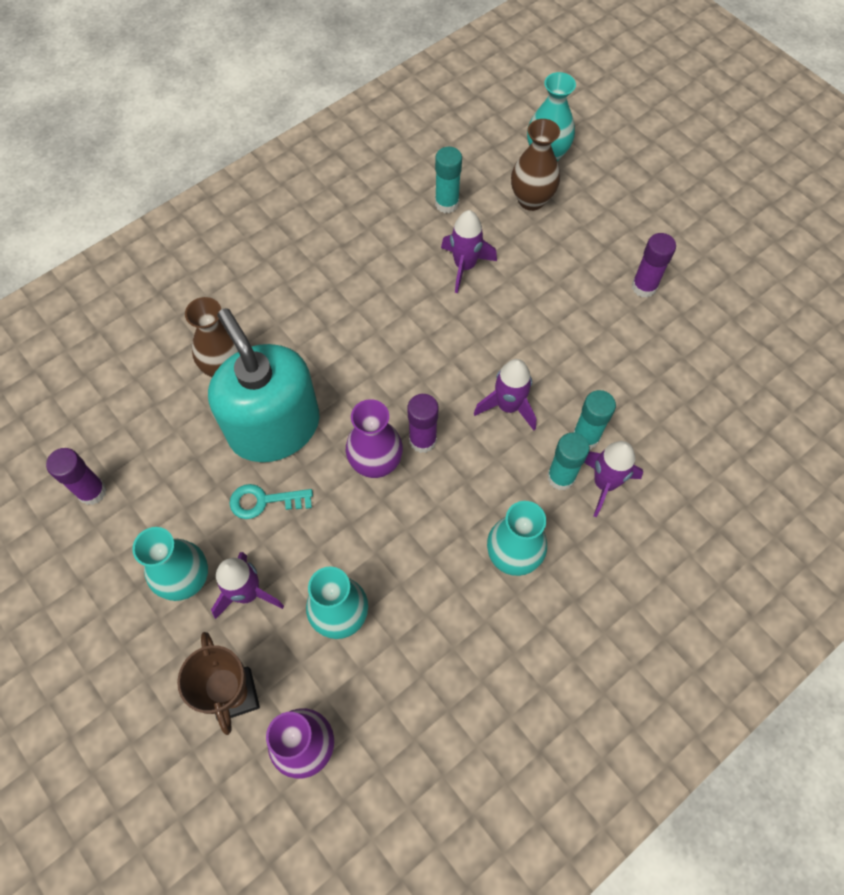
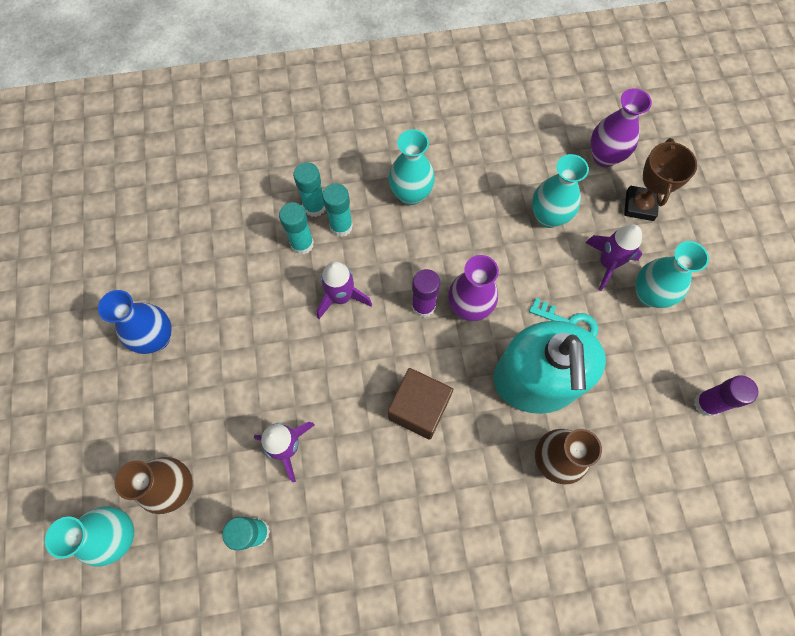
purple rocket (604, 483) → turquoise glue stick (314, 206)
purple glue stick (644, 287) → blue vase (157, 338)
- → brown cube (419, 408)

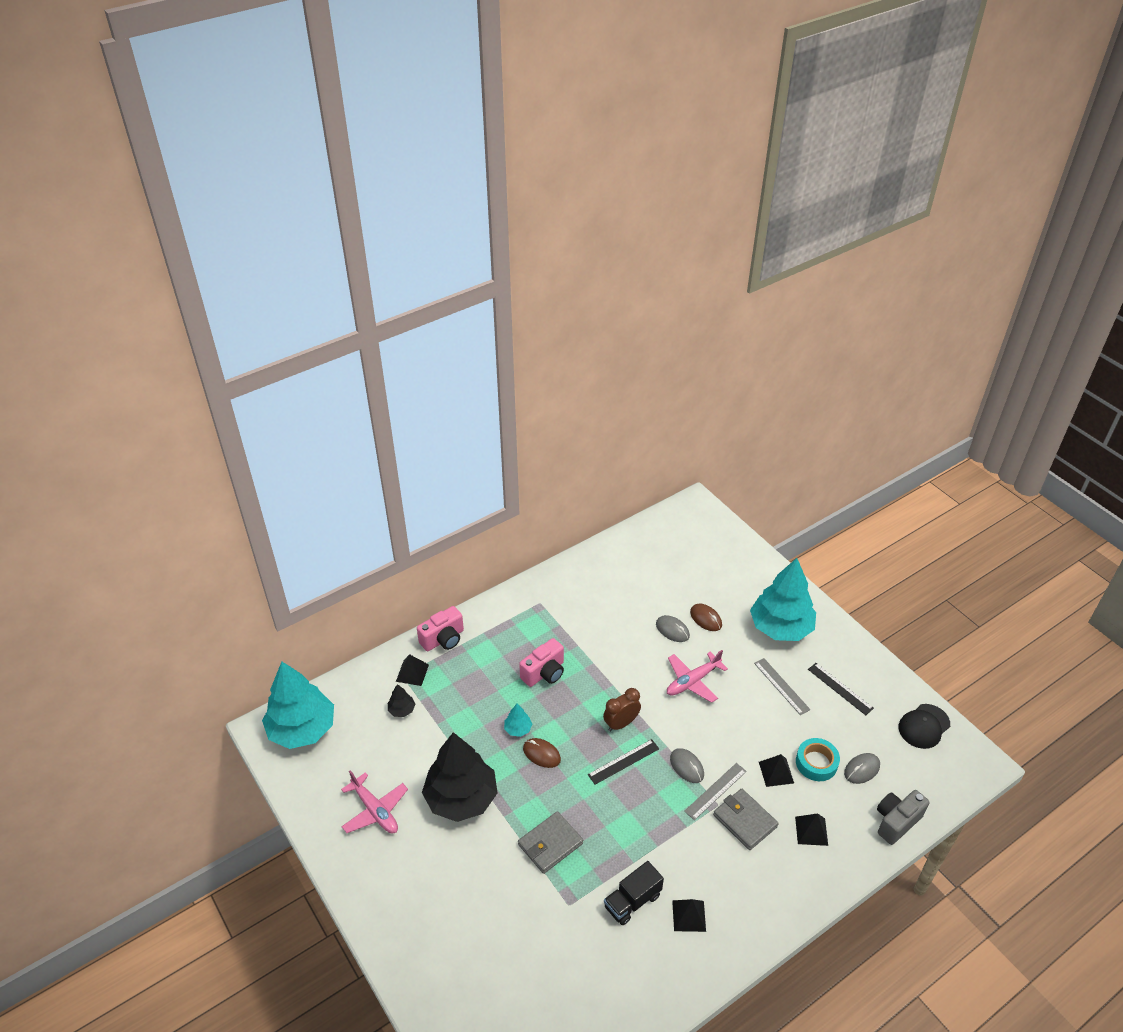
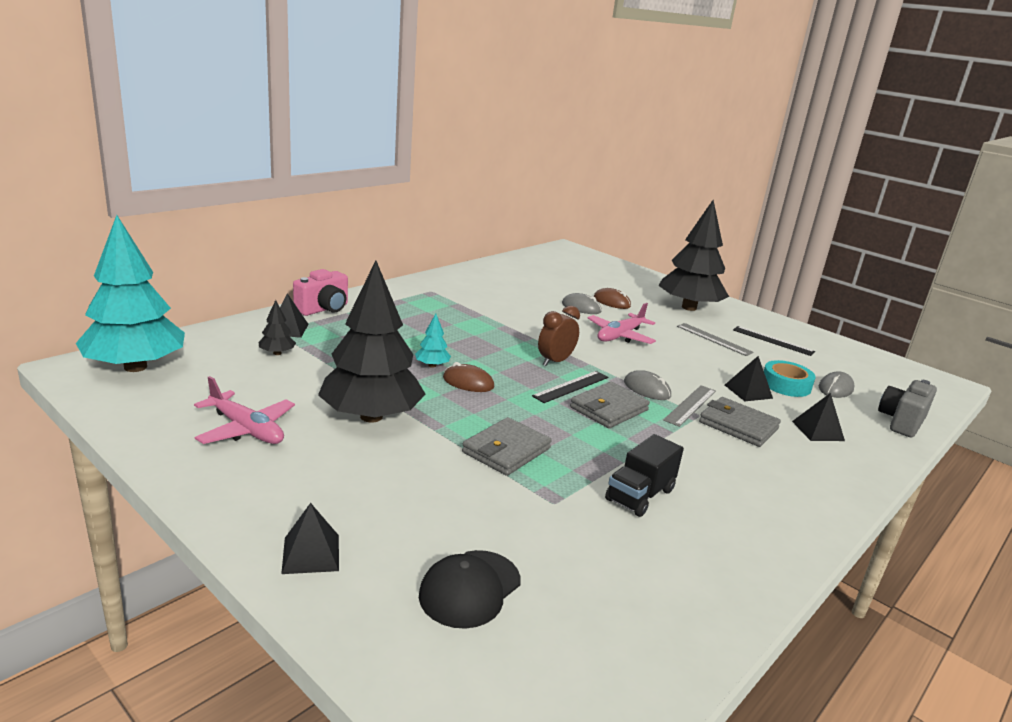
pink camera (544, 673) → -
black pyramid (689, 915) → black pyramid (311, 554), relocated
turquoise tree (780, 627) → black tree (689, 307)
black cap (924, 726) → black cap (470, 588), relocated
- → grey wallet (608, 409)

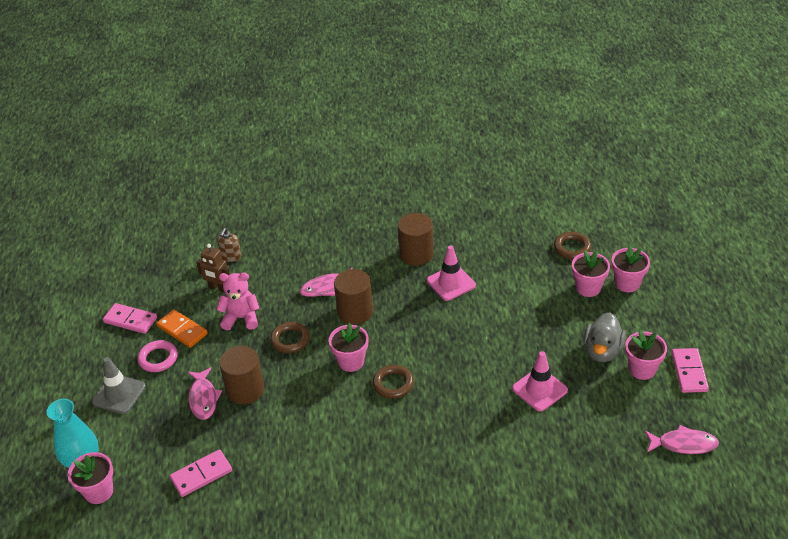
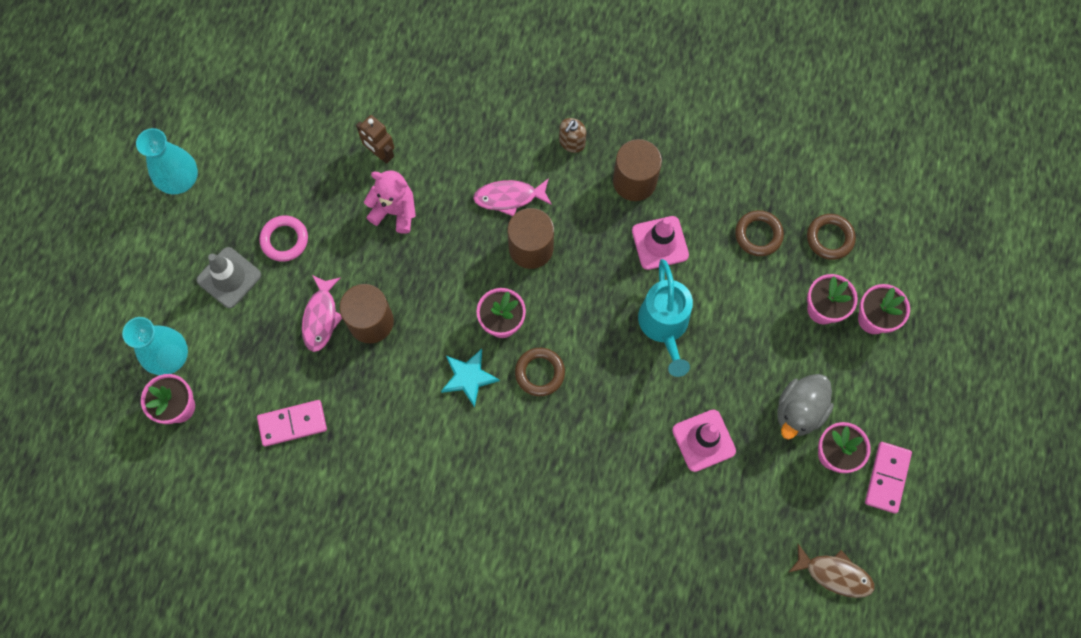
pink domino (130, 320) → -
orange domino (182, 330) → -
brown soap dispenser (231, 256) → brown soap dispenser (572, 142), relocated
brown ring (290, 340) → brown ring (758, 235), relocated
pink fish (683, 444) → brown fish (834, 574)
- → turquoise vase (180, 180)
- → turquoise star (468, 377)
- → turquoise watering can (664, 327)

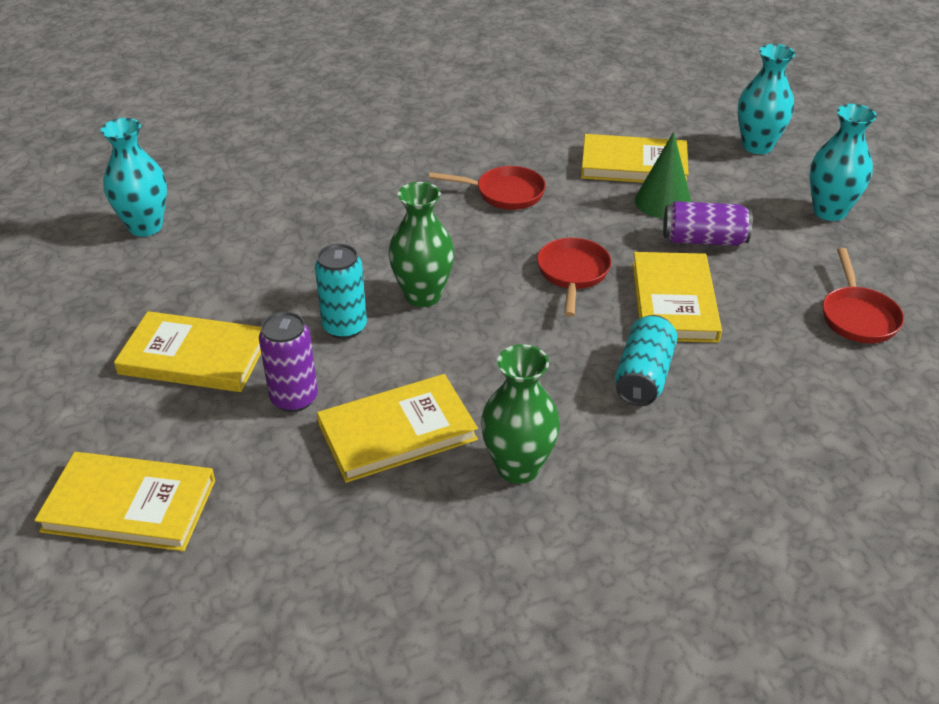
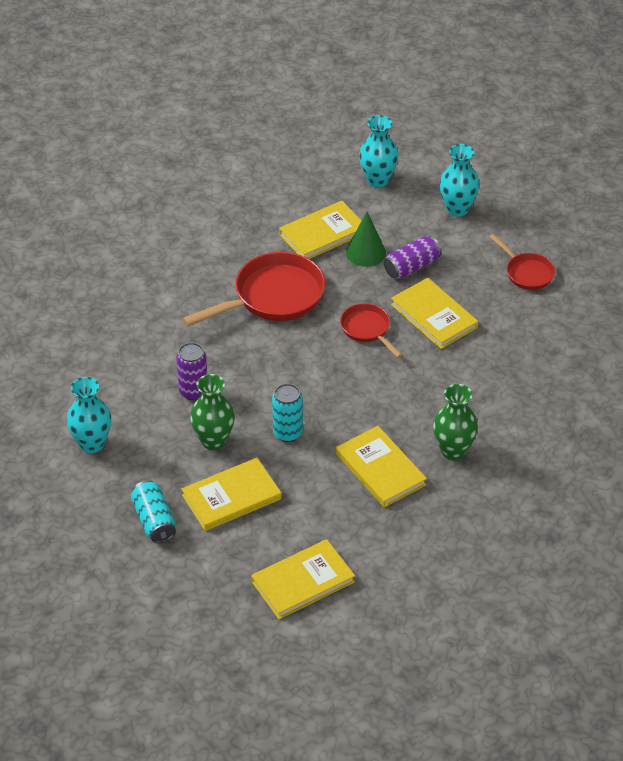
purple can (294, 398) → purple can (193, 391), relocated
yellow book (397, 432) → yellow book (380, 469), 60 degrees counterclockwise
green vase (423, 295) → green vase (213, 441), relocated
red pan (504, 193) → red pan (273, 297), x1.83
turquoise can (643, 376) → turquoise can (154, 521), relocated

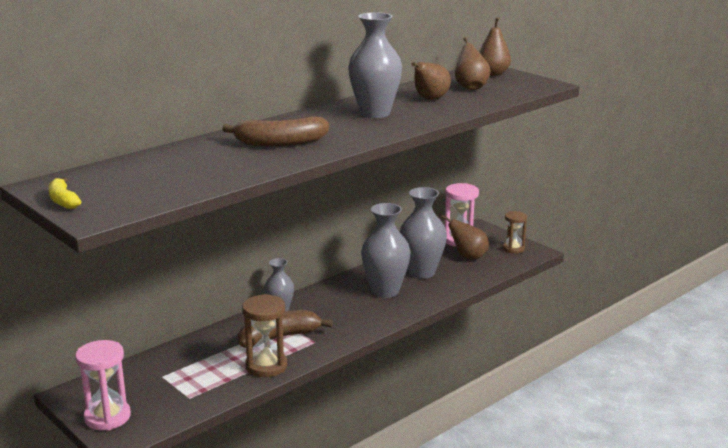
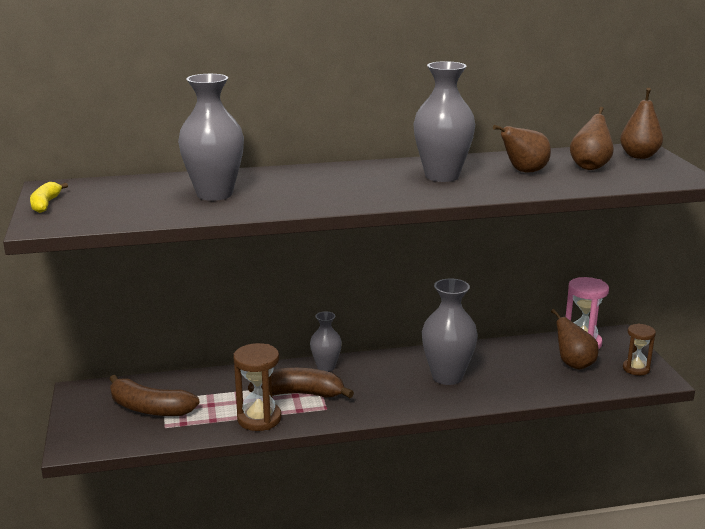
pink hourglass (107, 417) → -
brown banana (280, 143) → brown banana (149, 408), relocated
grey vase (421, 272) → grey vase (214, 194), relocated

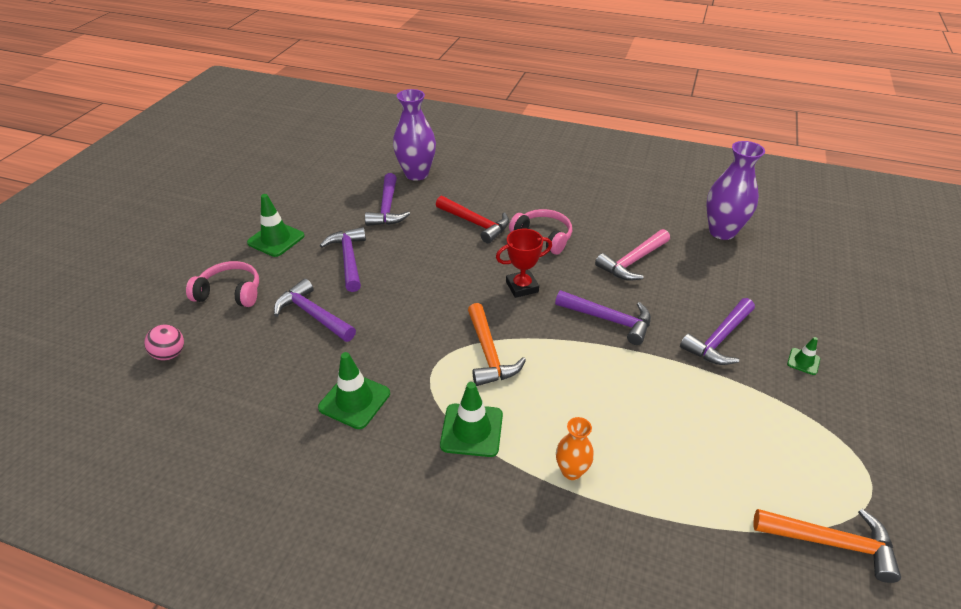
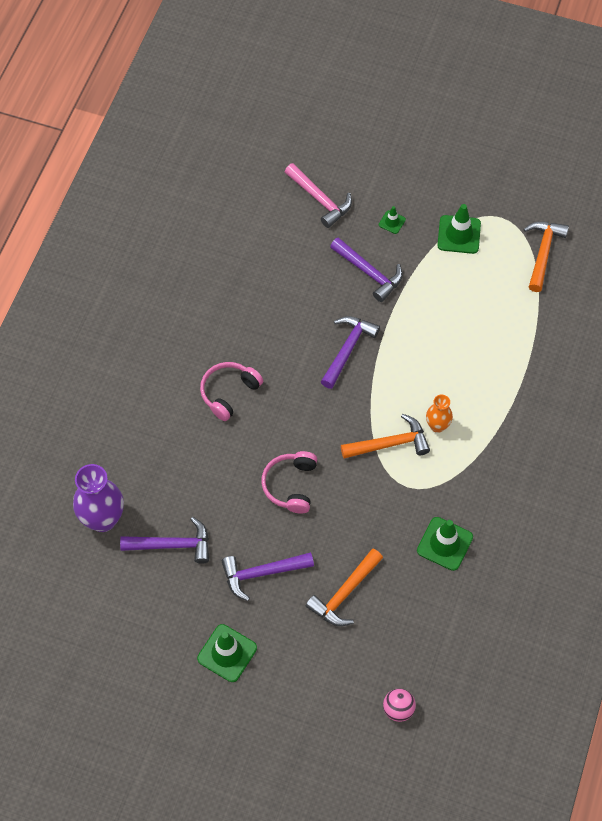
pink headphones (230, 292) → pink headphones (290, 485), relocated
purple hammer (313, 314) → orange hammer (344, 594)
red hammer (476, 224) → -
green traffic cone (471, 430) → green traffic cone (459, 234), relocated
red trophy (522, 287) → -
orange vase (571, 471) → orange vase (437, 426), relocated
pink hammer (632, 262) → pink hammer (320, 200), relocated
purple vase (722, 232) → -

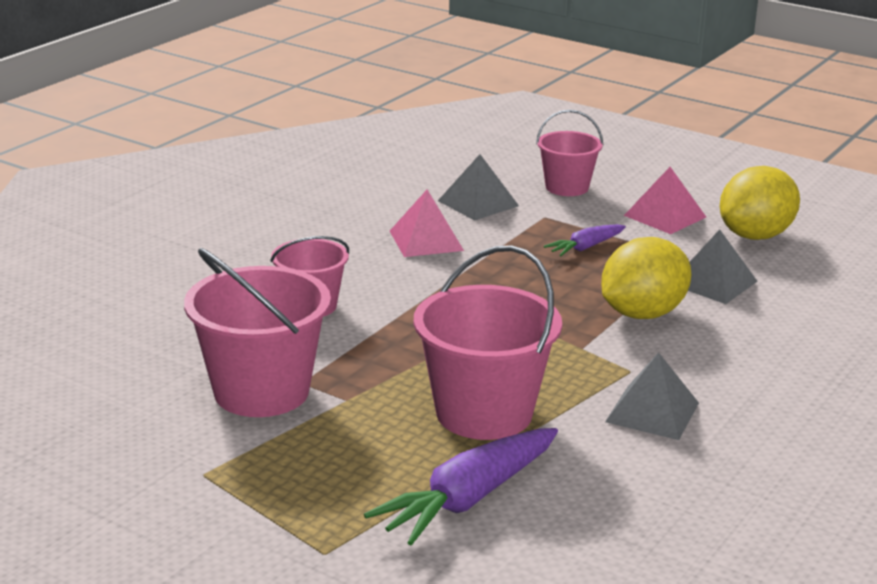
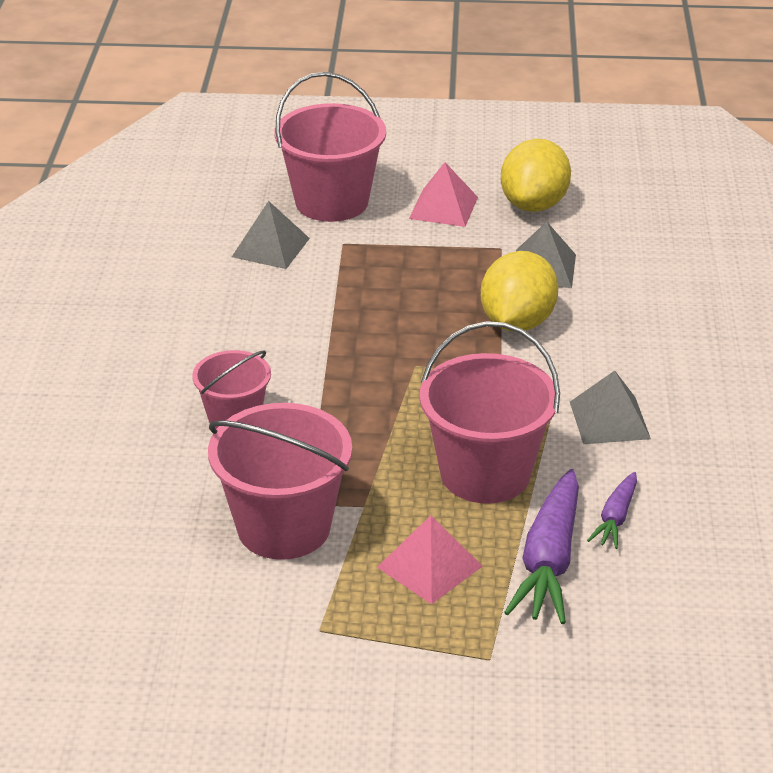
pink pyramid (426, 240) → pink pyramid (429, 566), relocated
pink bucket (567, 187) → pink bucket (332, 202), x1.68
purple carrot (585, 247) → purple carrot (615, 518), relocated

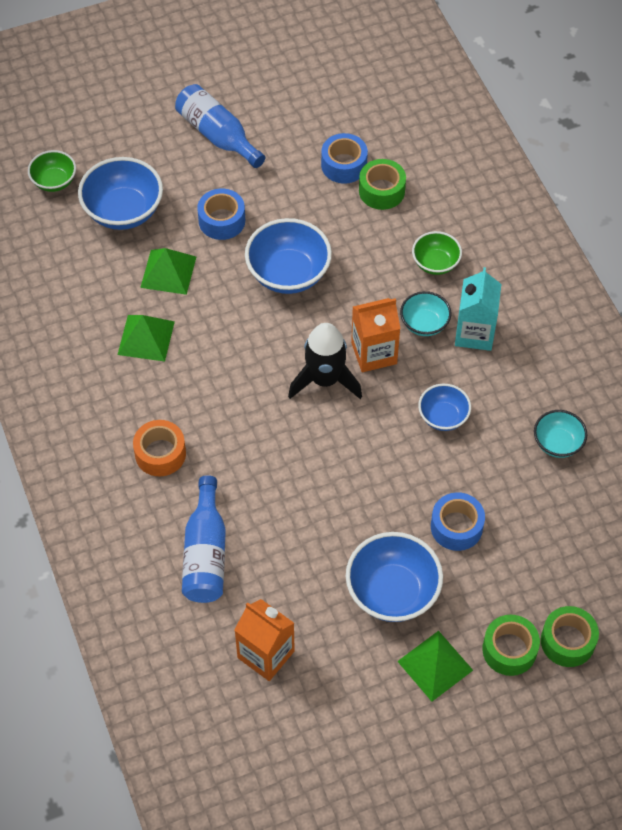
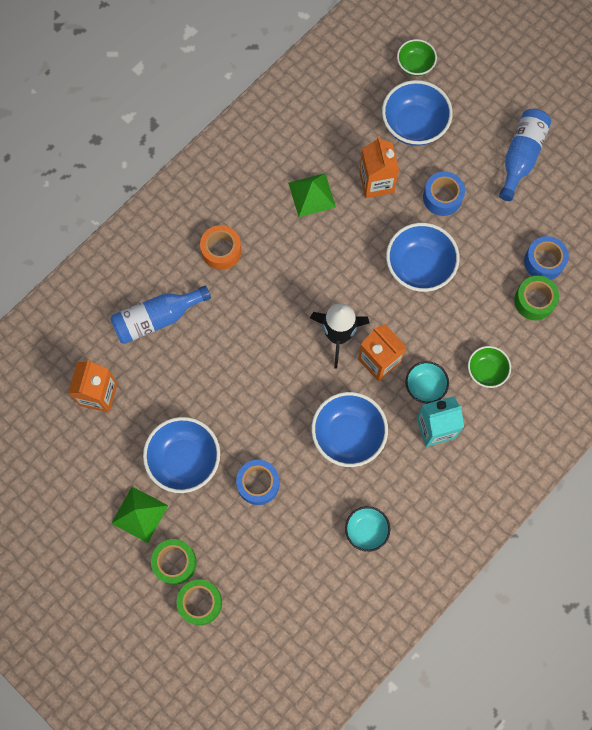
green pyramid (168, 272) → orange carton (376, 182)
blue bowl (443, 417) → blue bowl (348, 435), x1.72

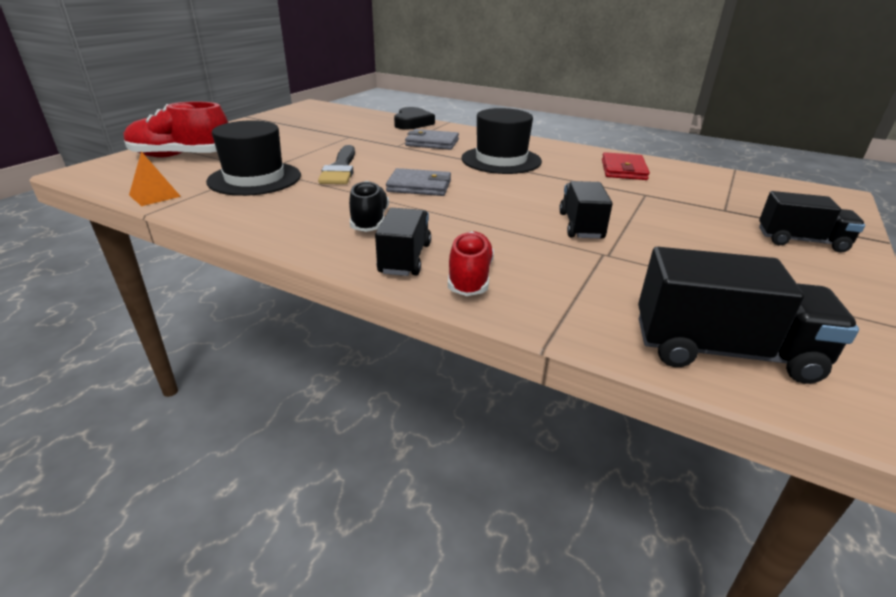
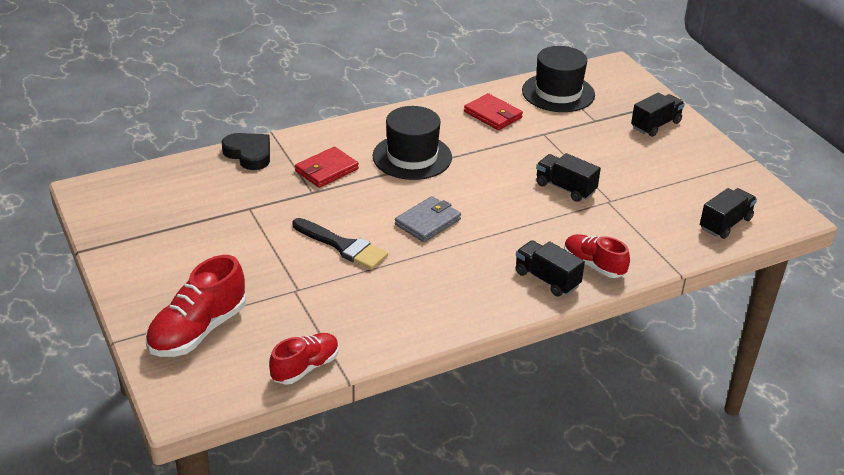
orange pyramid (154, 195) → red shoe (305, 368)
black hat (255, 178) → black hat (558, 93), relocated
black shoe (370, 221) → -
grey wallet (432, 143) → red wallet (326, 170)
black truck (723, 351) → black truck (725, 224), x0.66

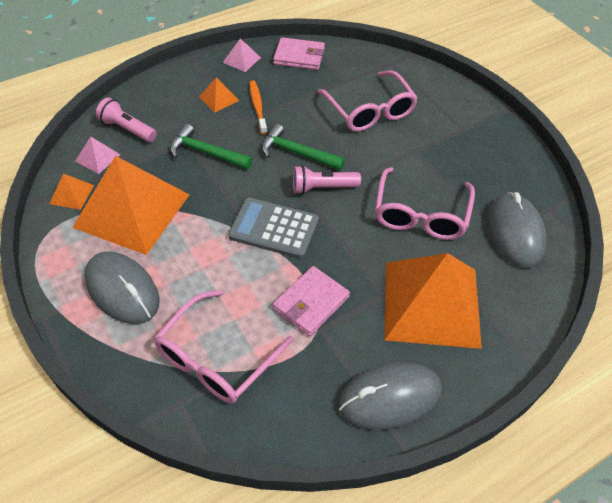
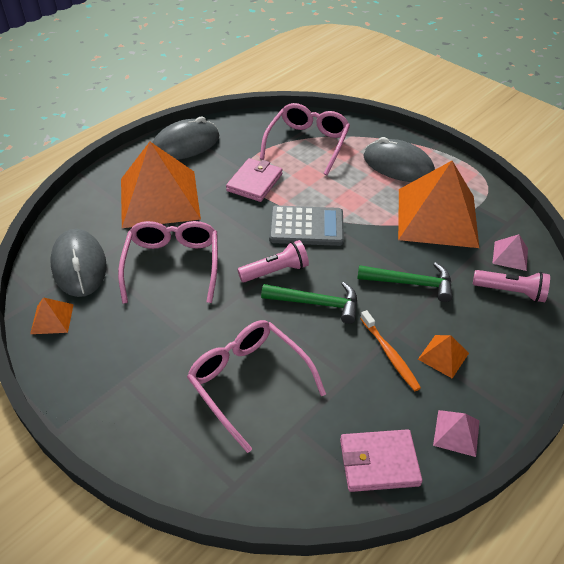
orange pyramid (71, 194) → orange pyramid (52, 318), relocated

